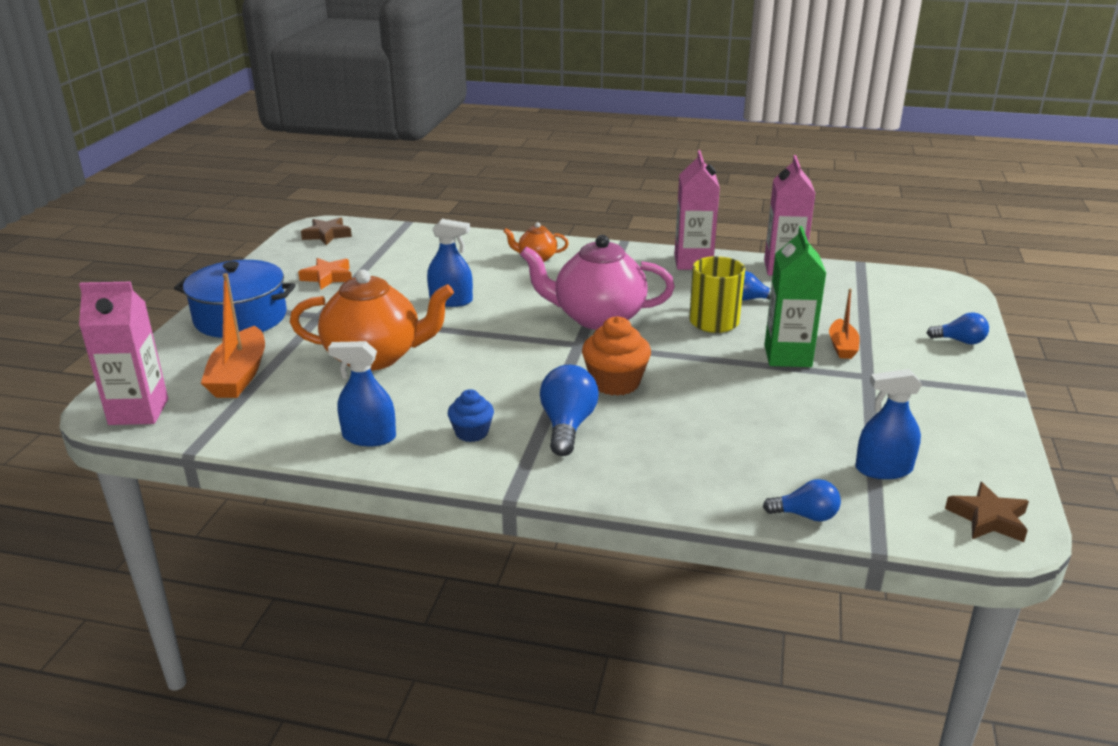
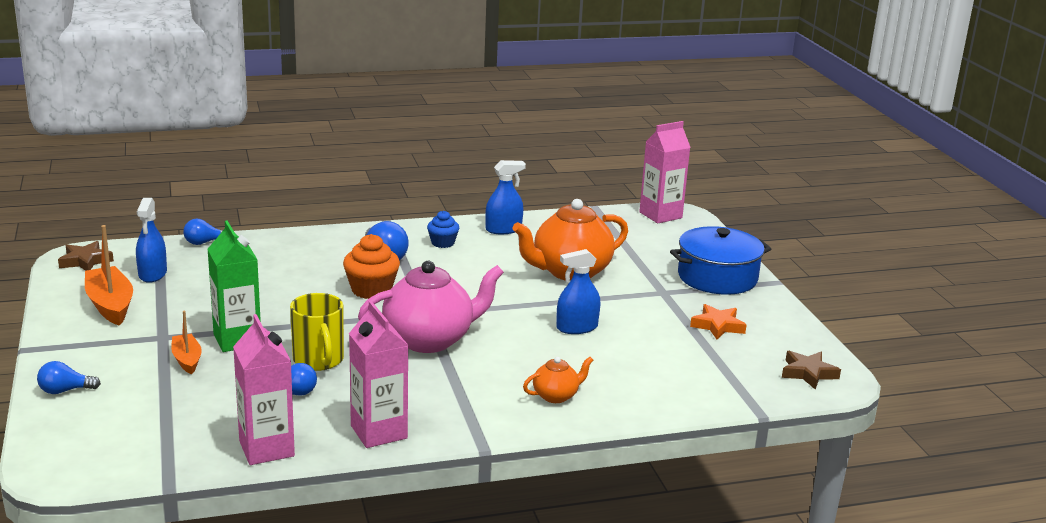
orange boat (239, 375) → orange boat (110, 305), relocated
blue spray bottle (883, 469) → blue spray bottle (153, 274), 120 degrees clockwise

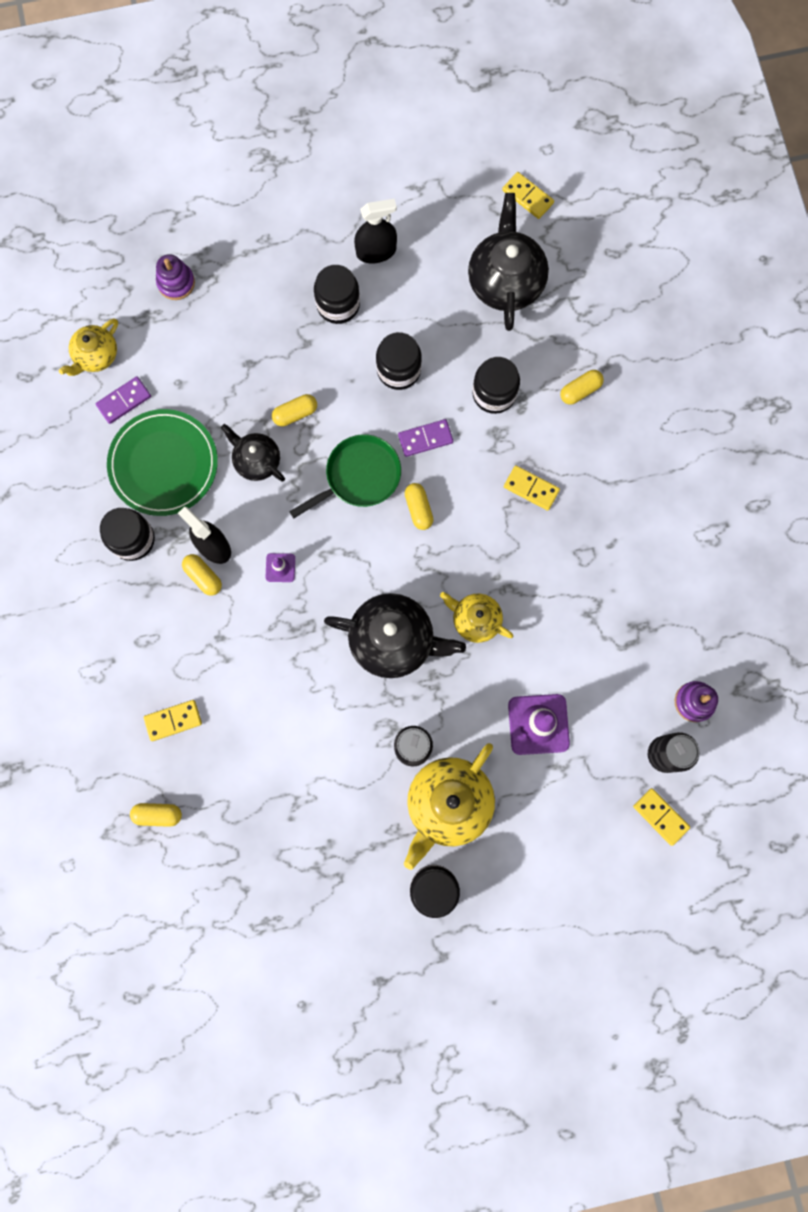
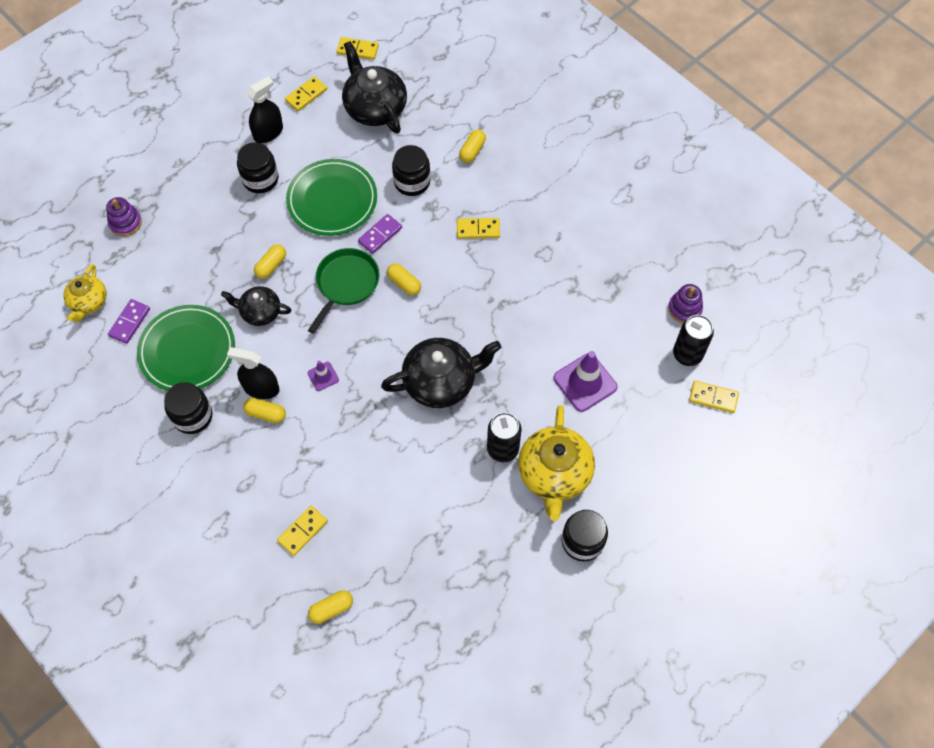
black jar (398, 370) → green plate (332, 200)
yellow teapot (475, 619) → -
- → yellow domino (306, 95)

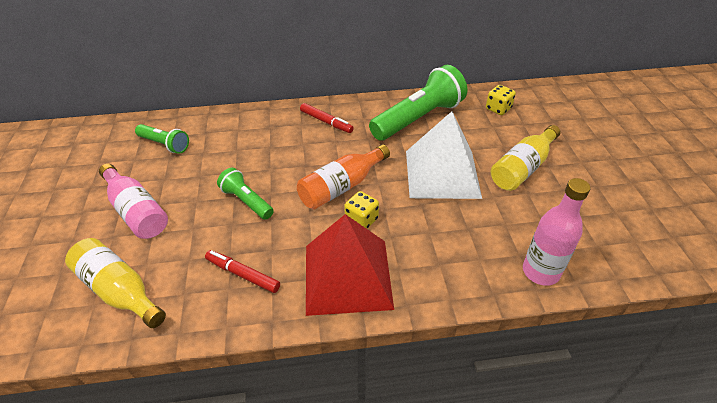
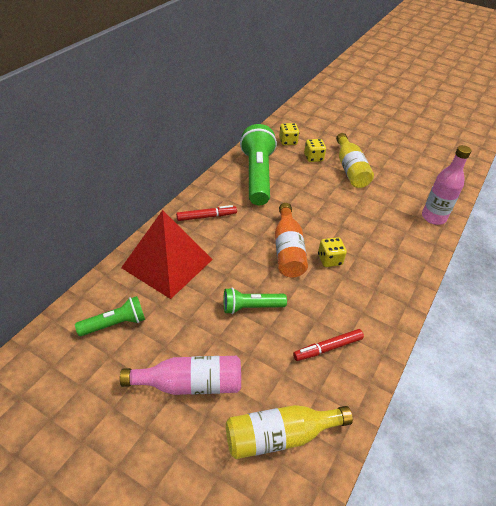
red pyramid (347, 276) → red pyramid (167, 263), relocated
white pyramid (442, 173) → -
- → yellow dice (313, 158)

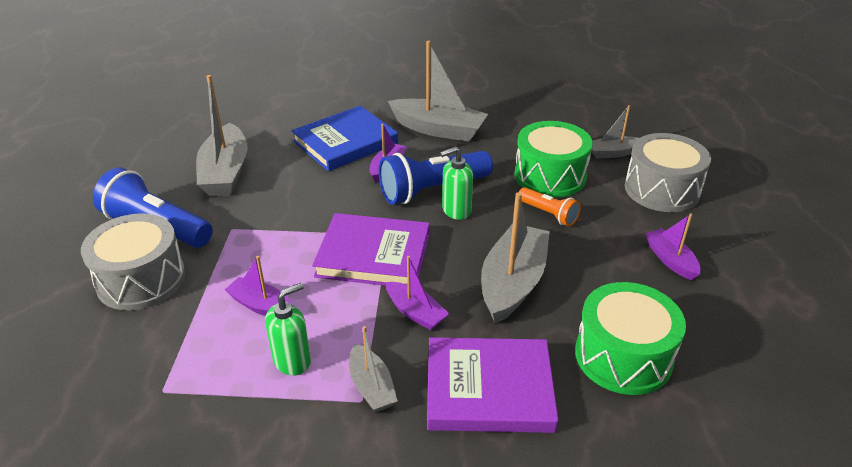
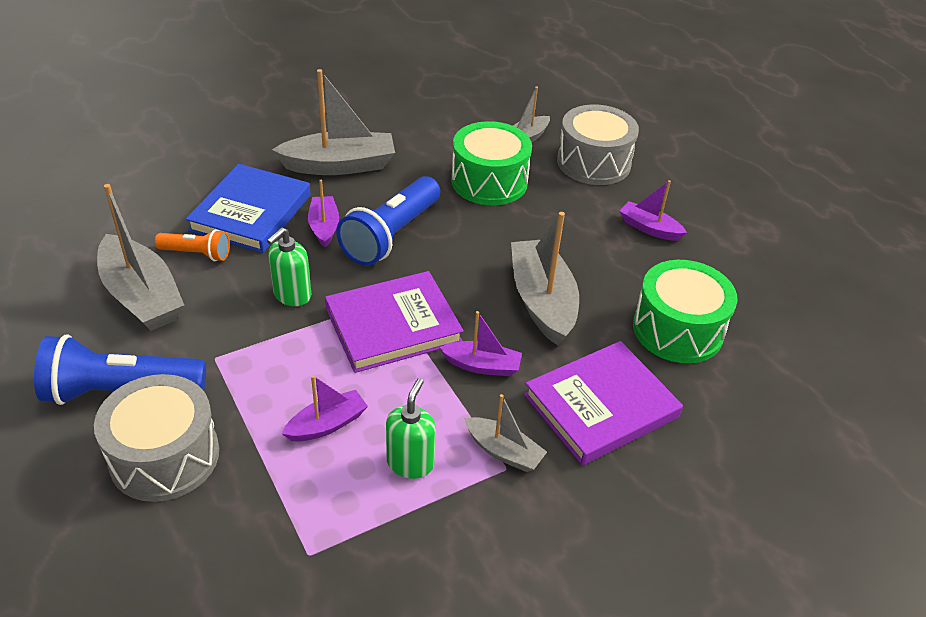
purple boat (261, 305) → purple boat (327, 424), 150 degrees clockwise
green soap dispenser (456, 210) → green soap dispenser (292, 295), relocated
orange flashlight (548, 214) → orange flashlight (197, 254), relocated

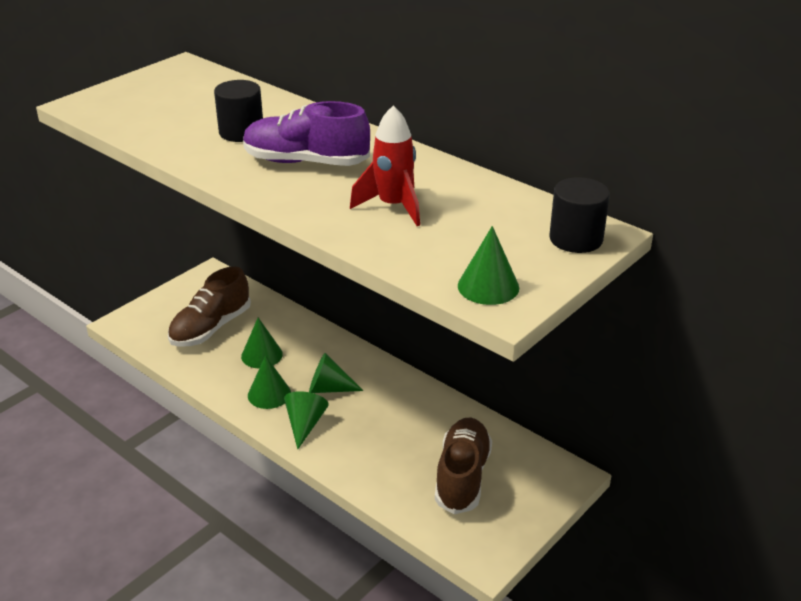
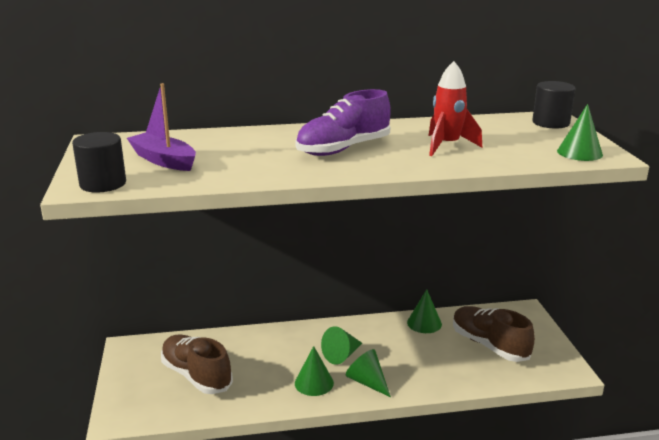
brown shoe (211, 328) → brown shoe (196, 376), 150 degrees clockwise
black cylinder (241, 132) → black cylinder (103, 184), relocated
green cone (262, 355) → green cone (424, 323), relocated
- → purple boat (164, 160)

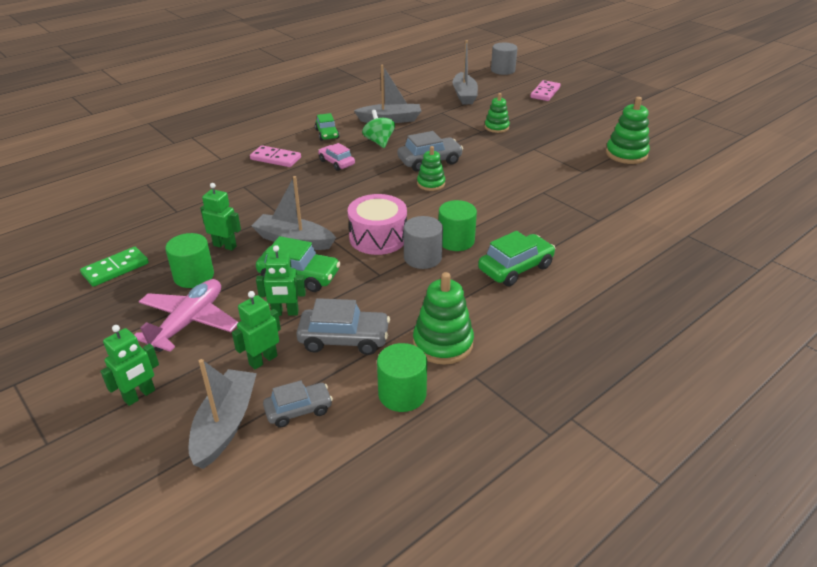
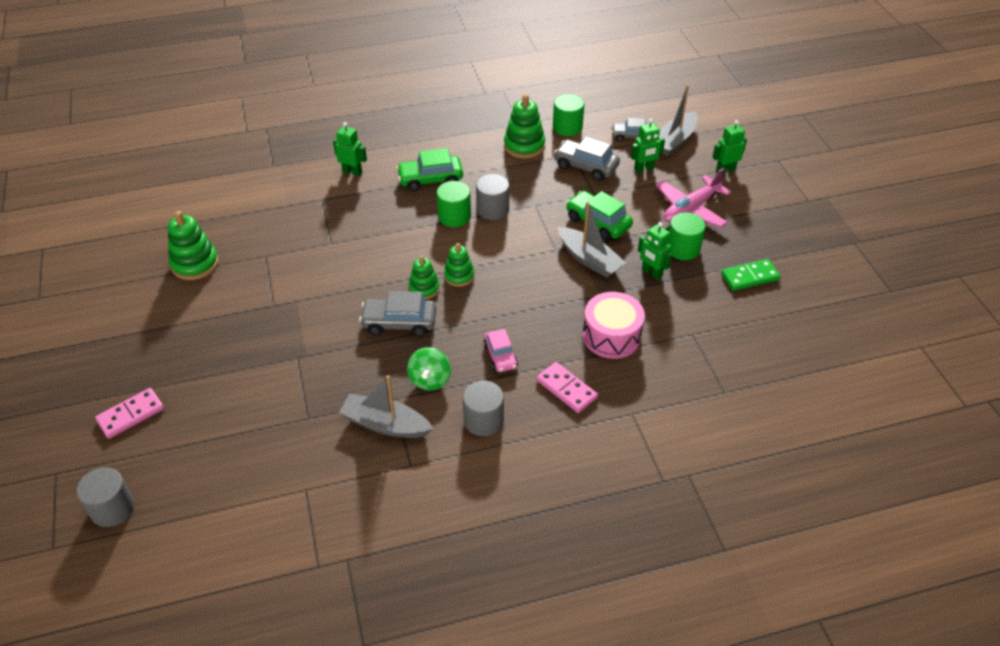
green robot (285, 313) → green robot (352, 172), relocated
green car (327, 134) → grey cylinder (483, 420)
pink drum (378, 237) → pink drum (611, 336), relocated
grey boat (464, 95) → -
green stacking toy (496, 127) → green stacking toy (459, 276), relocated

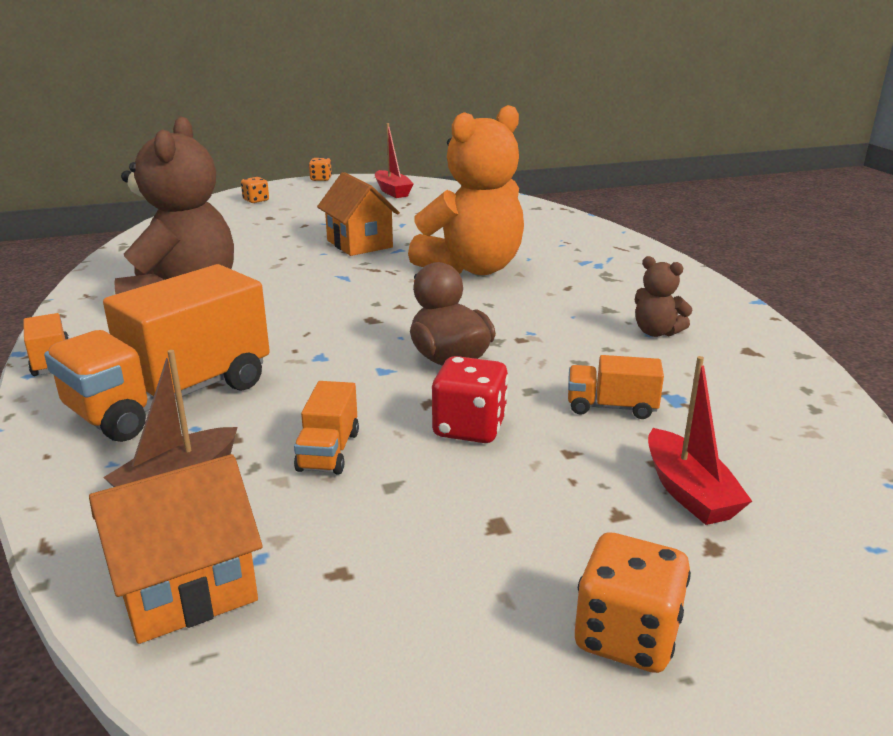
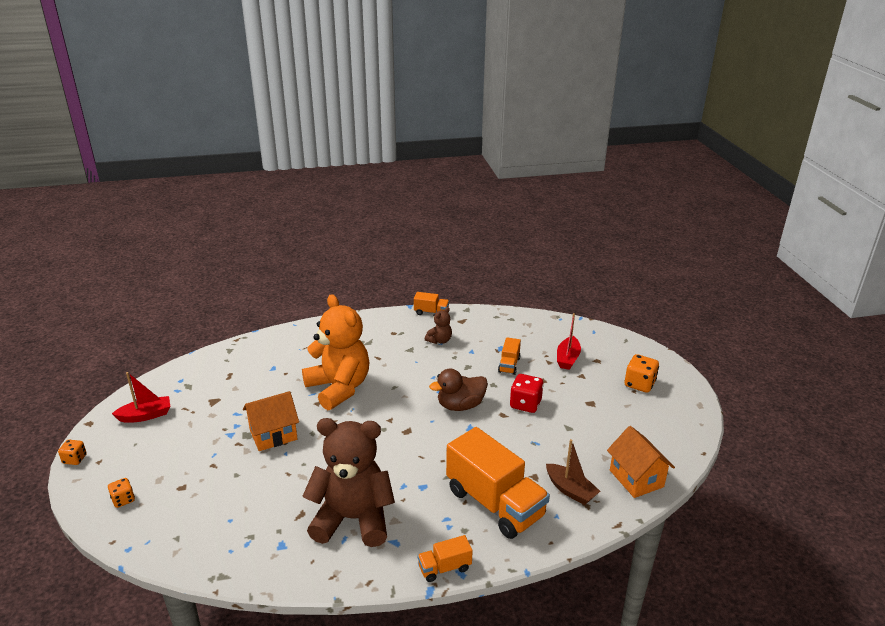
orange truck (328, 451) → orange truck (431, 312), relocated
red boat (688, 492) → red boat (567, 358), 120 degrees clockwise

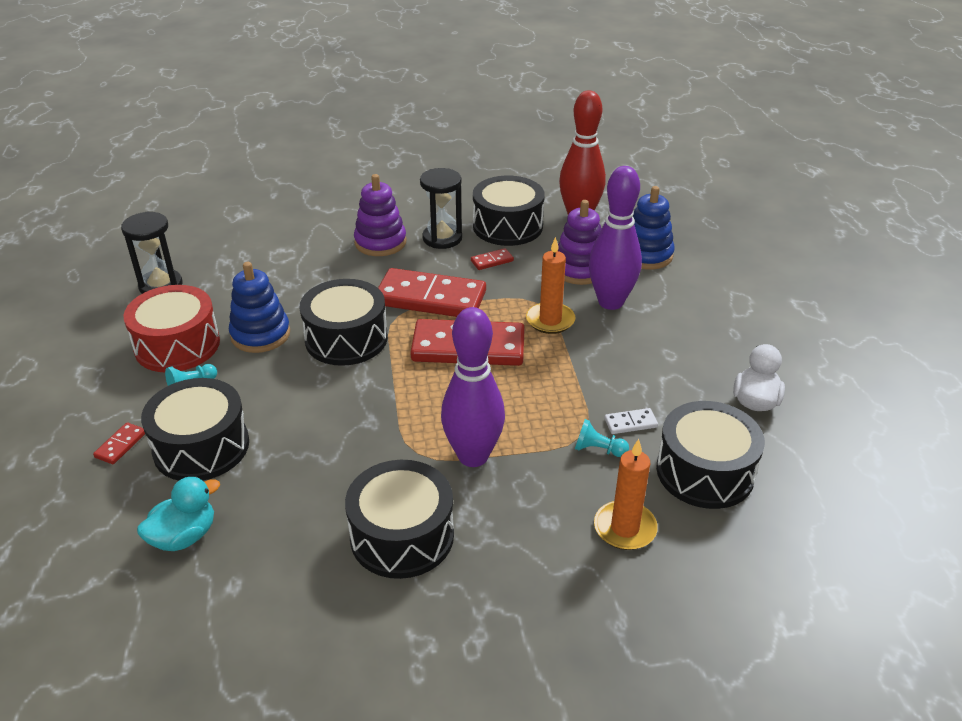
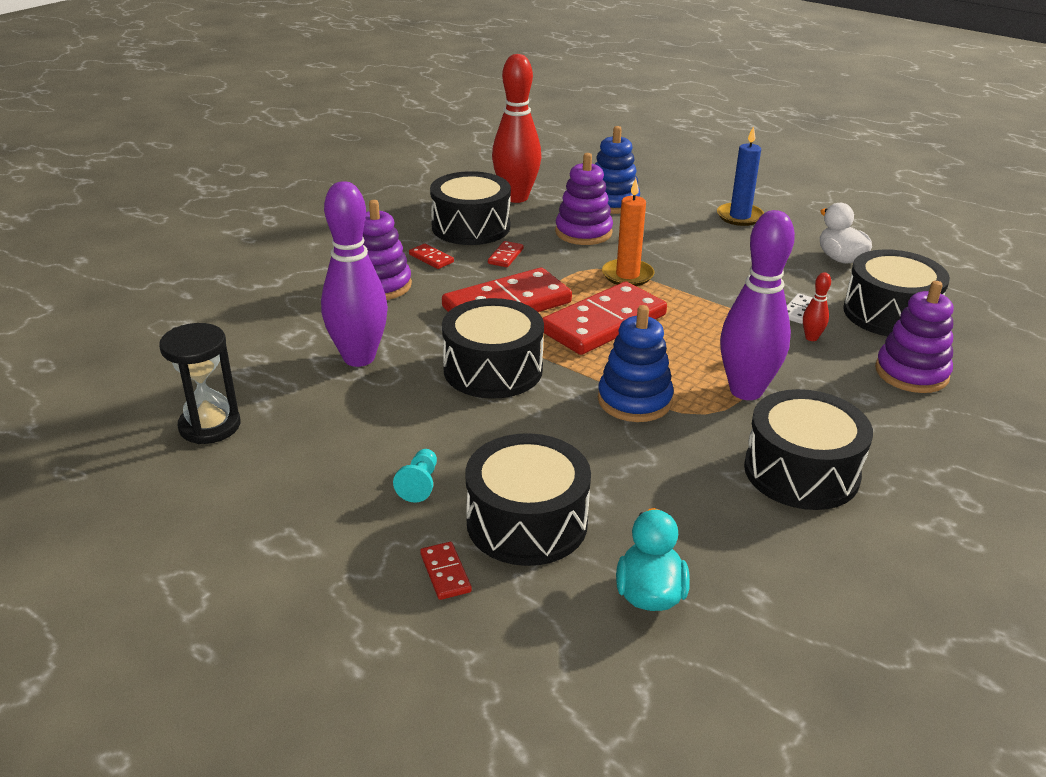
red drum (177, 345) → -
blue stacking toy (260, 334) → blue stacking toy (634, 400), relocated
black hourglass (442, 238) → red domino (431, 258)
turquoise pawn (598, 449) → red bowling pin (811, 338)
purple bowling pin (610, 302) → purple bowling pin (359, 358), relocated
orange candle (625, 528) → purple stacking toy (911, 373)
- → blue candle (740, 217)

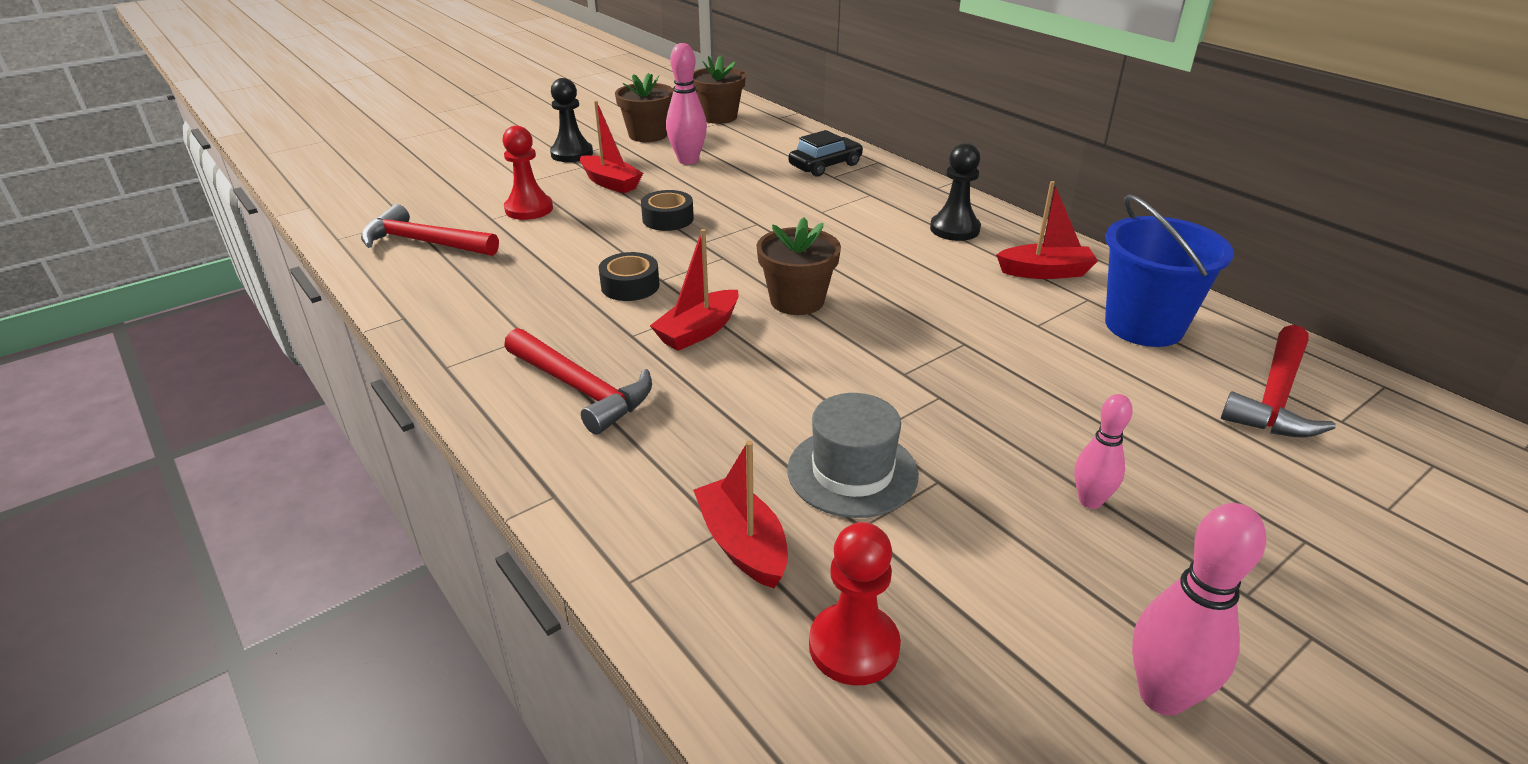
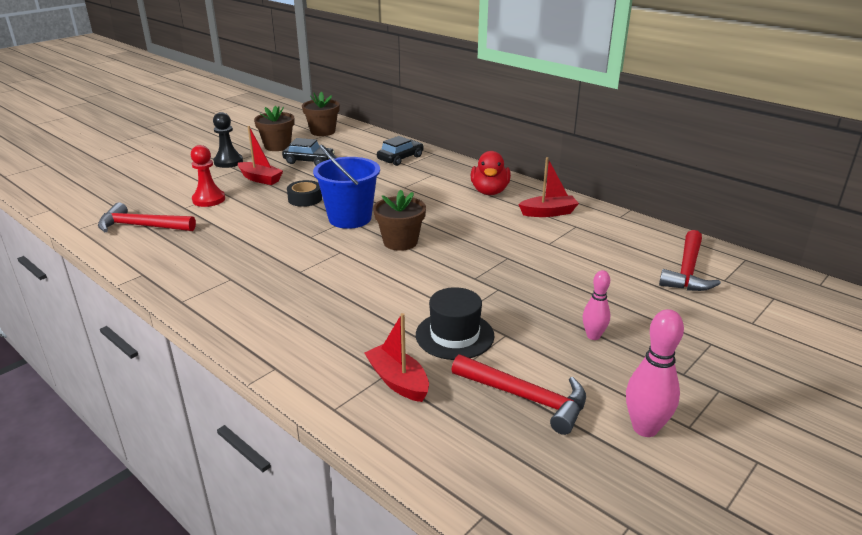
red hammer (581, 389) → red hammer (525, 398), relocated
black tape (630, 286) → -
red boat (698, 331) → -
pink bowling pin (688, 160) → black car (309, 161)
grey hat (852, 472) → black hat (454, 335)
red pawn (854, 646) → -
black pawn (954, 229) → red duck (489, 191)
blue bucket (1144, 326) → blue bucket (350, 218), relocated

